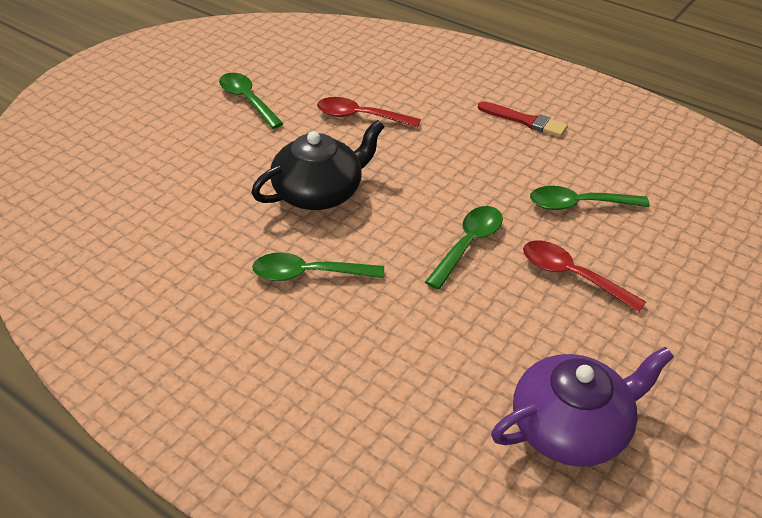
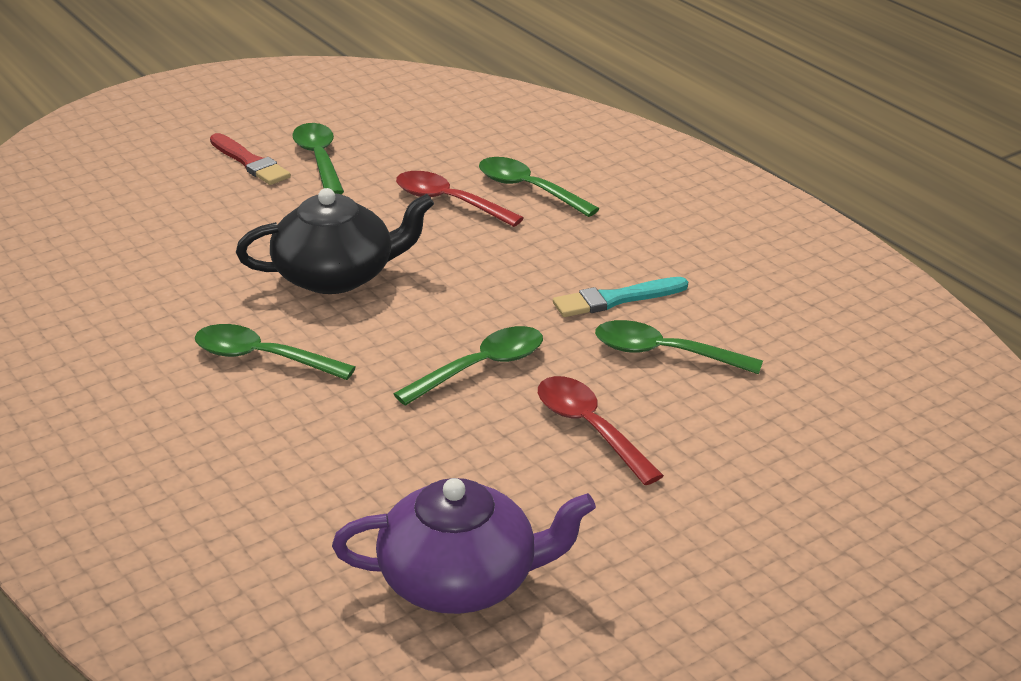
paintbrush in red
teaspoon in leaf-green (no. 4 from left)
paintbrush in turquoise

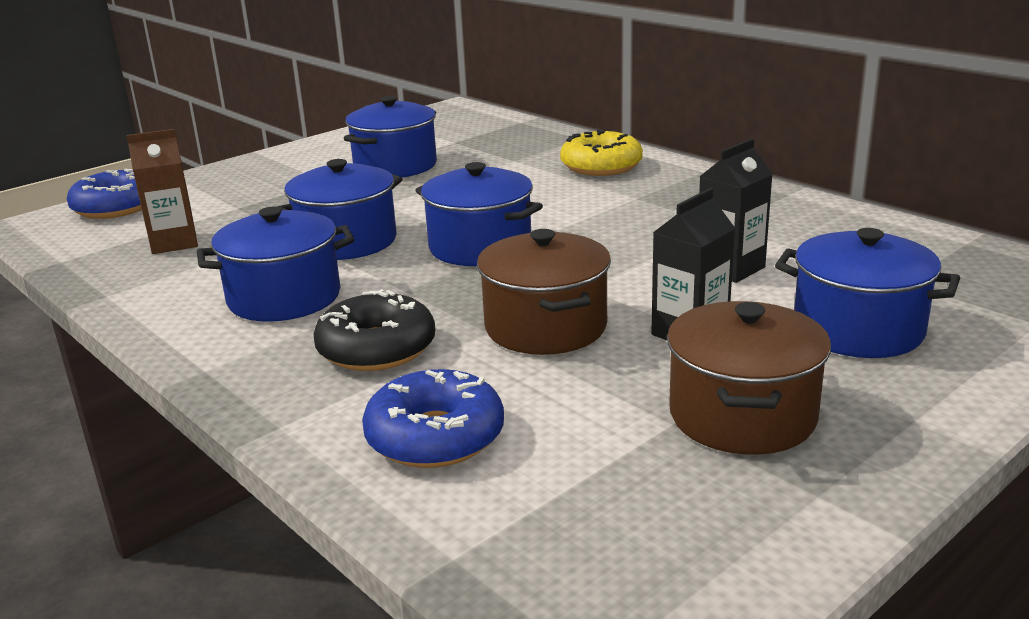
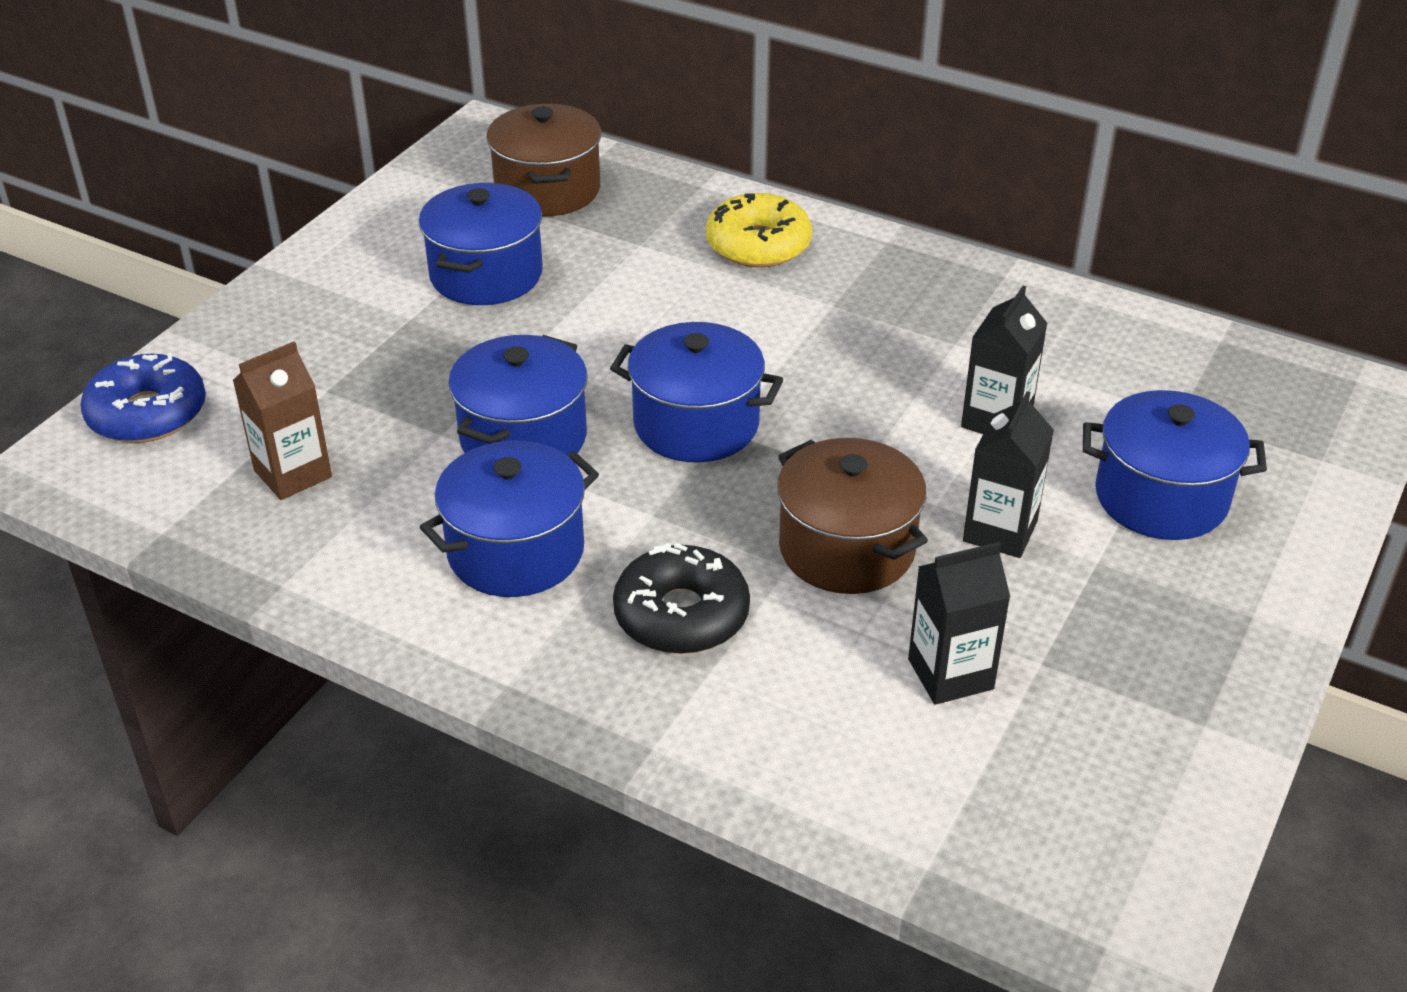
pot in dark brown (no. 1 from left)
doughnut in royal blue (no. 2 from left in the first image)
carton in jet-black (no. 1 from left)

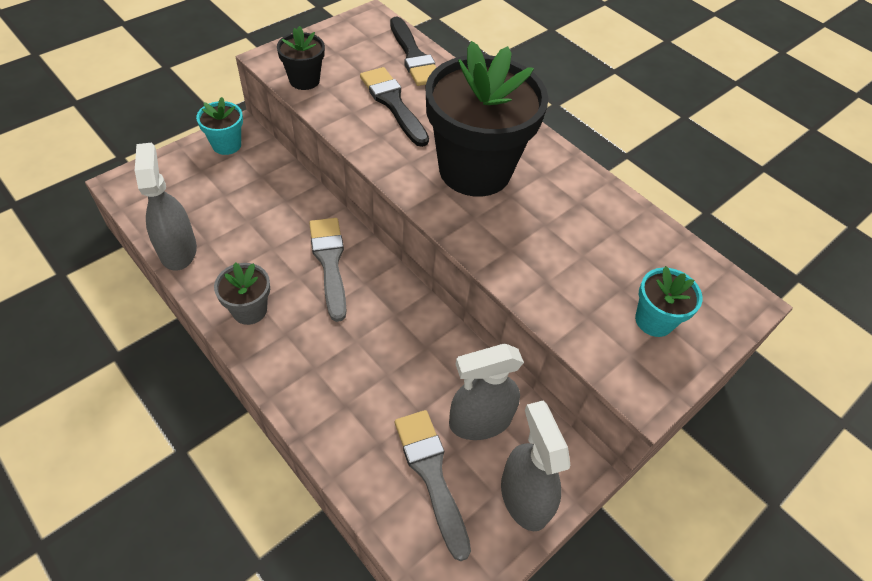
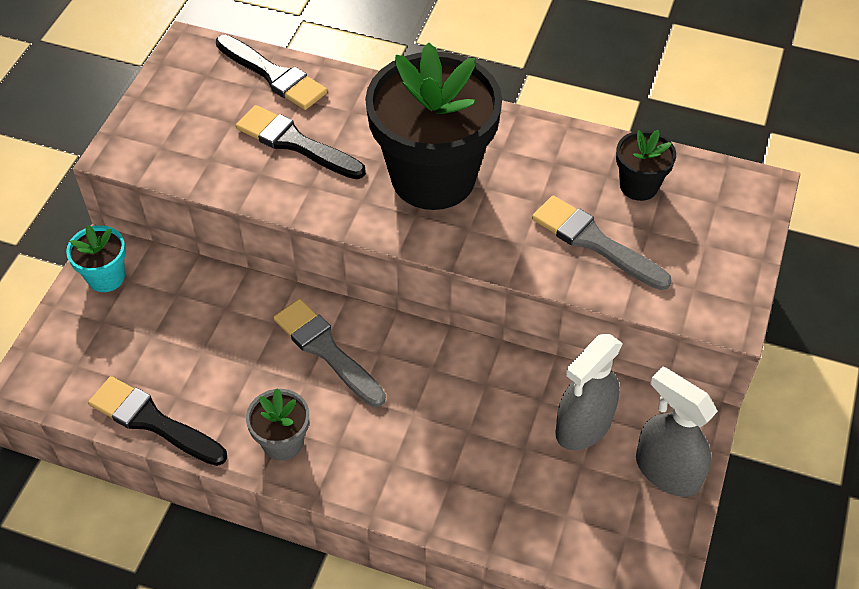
plant pot in jet-black (no. 2 from left)
paintbrush in jet-black (no. 1 from left)
plant pot in turquoise (no. 2 from left in the first image)
paintbrush in ash-grey (no. 2 from left)

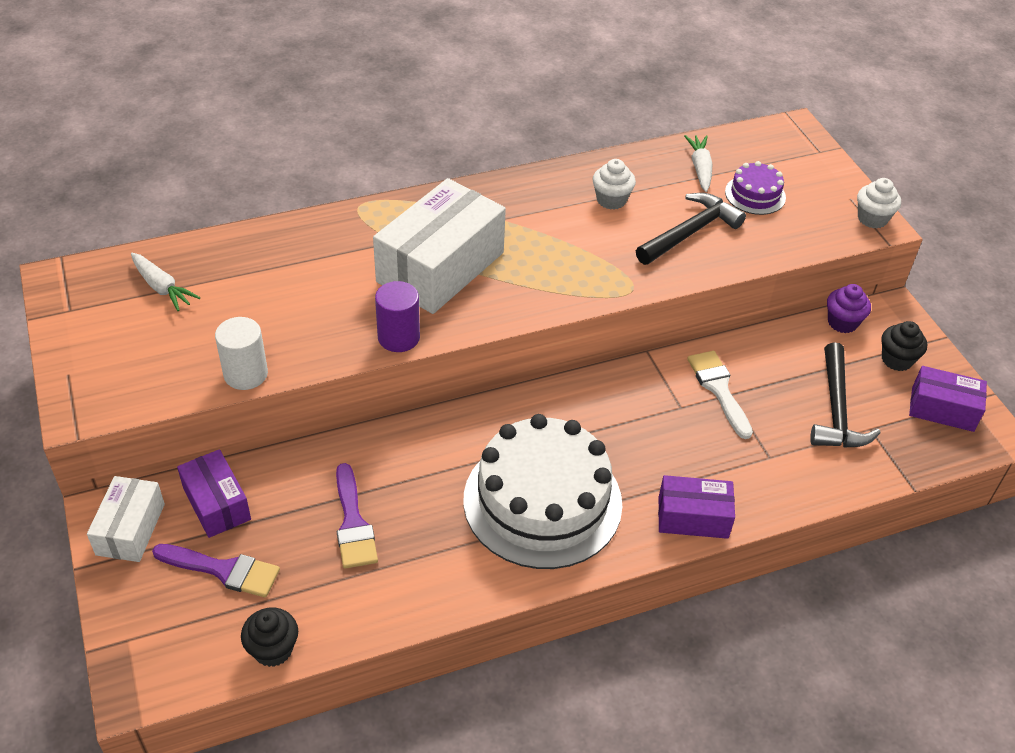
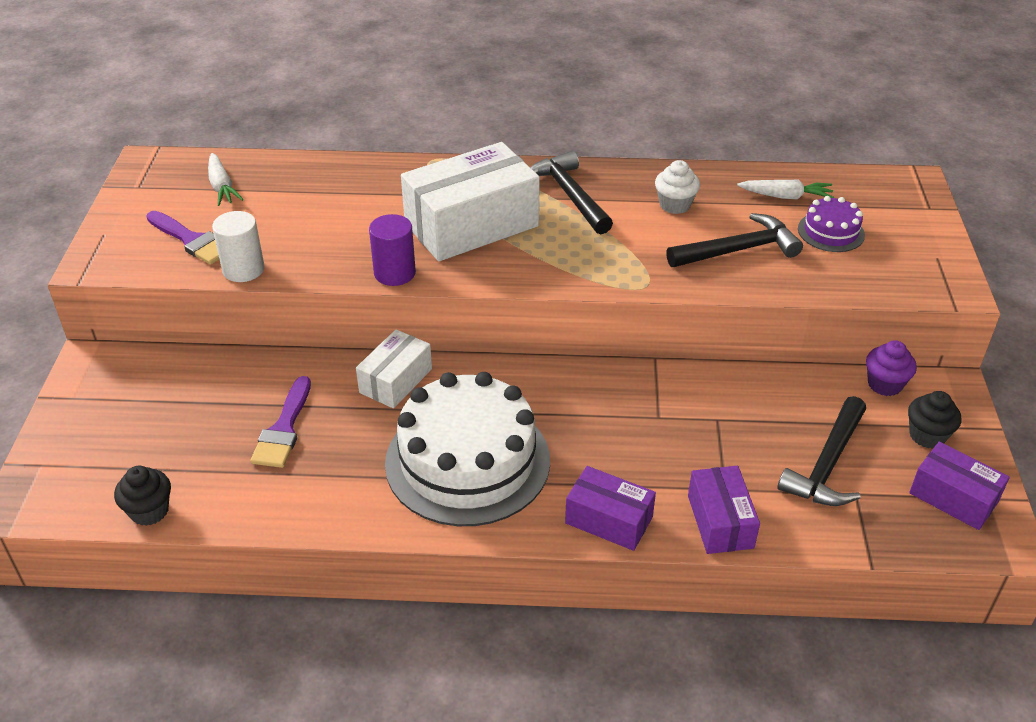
root vegetable in white (no. 2 from left)
cupcake in white (no. 2 from left in the first image)
paintbrush in white
box in violet (no. 2 from left)
box in white (no. 1 from left)
paintbrush in violet (no. 1 from left)
hammer in jet-black (no. 1 from left)

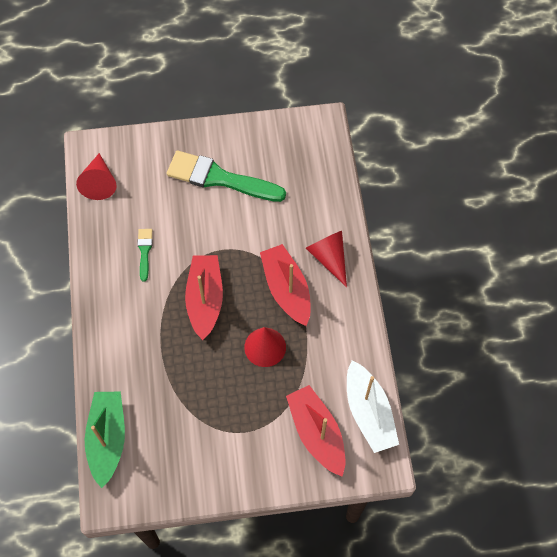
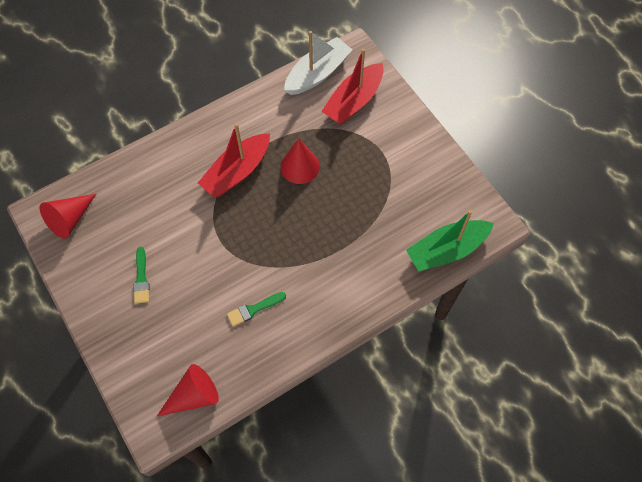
paintbrush in leaf-green (no. 1 from left)
solid cone in red (no. 1 from left)
sailboat in red (no. 1 from left in the first image)

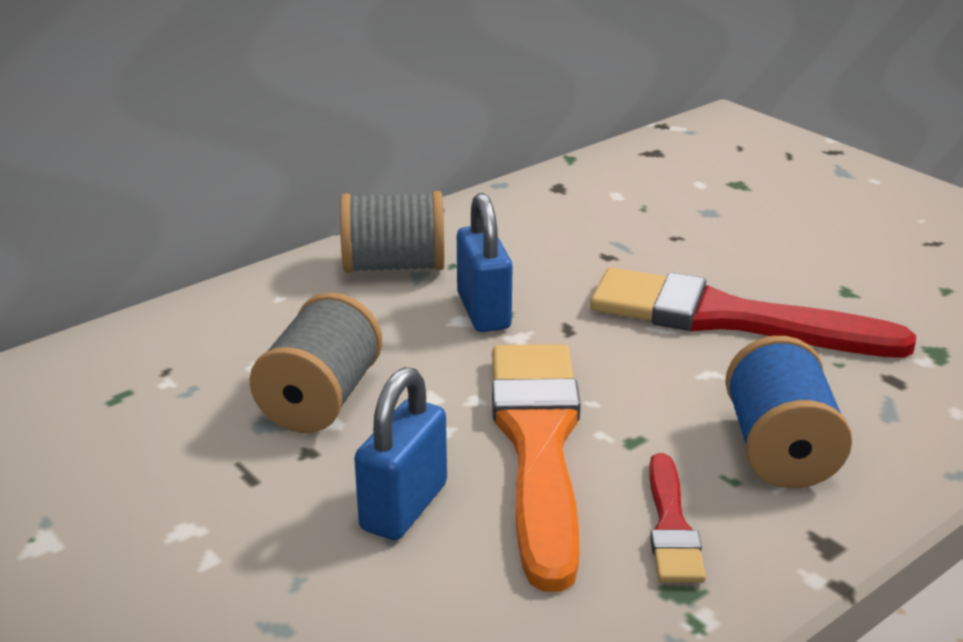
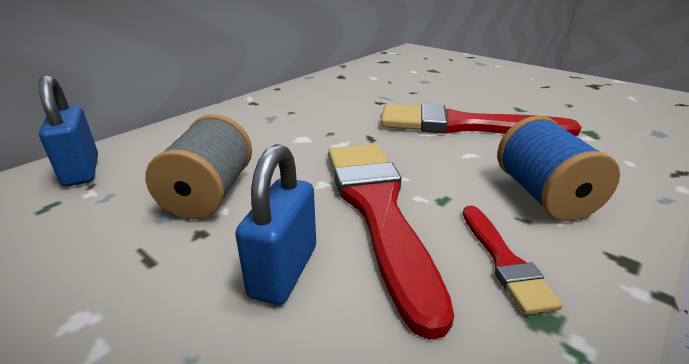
reel of thread in ash-grey (no. 2 from left in the first image)
lock in royal blue (no. 1 from left)
paintbrush in red (no. 1 from left)

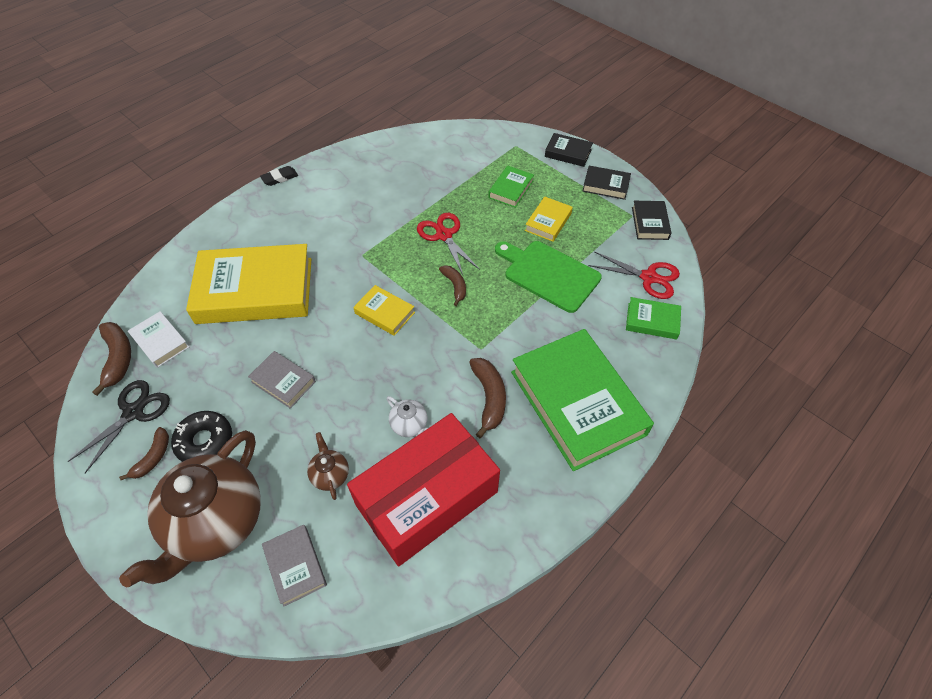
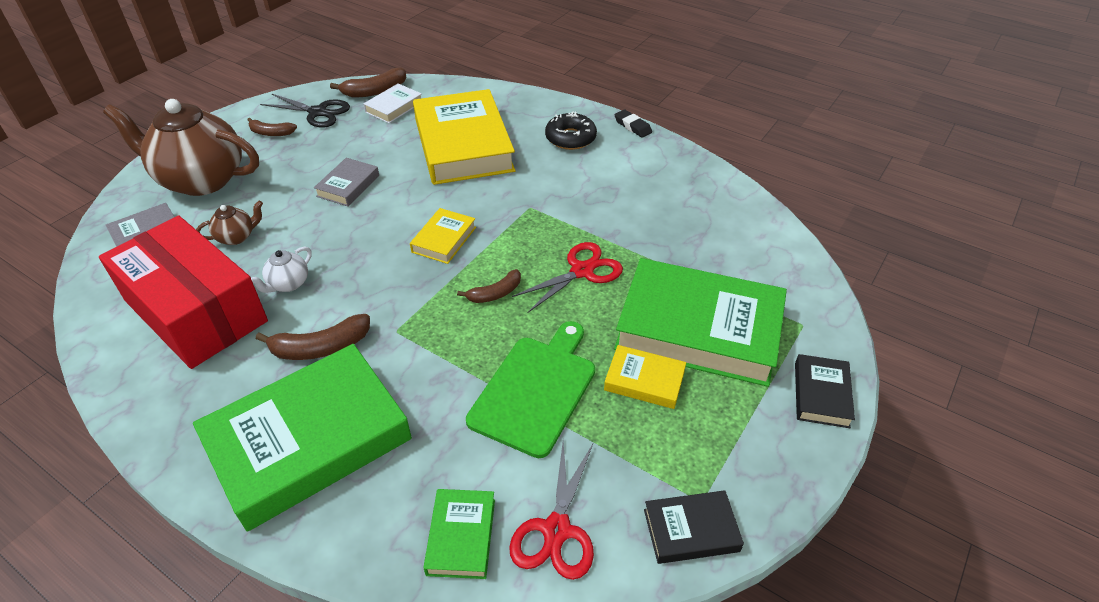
hardcover in leaf-green (no. 3 from left)
hardcover in jet-black (no. 2 from left in the first image)
doughnut in jet-black

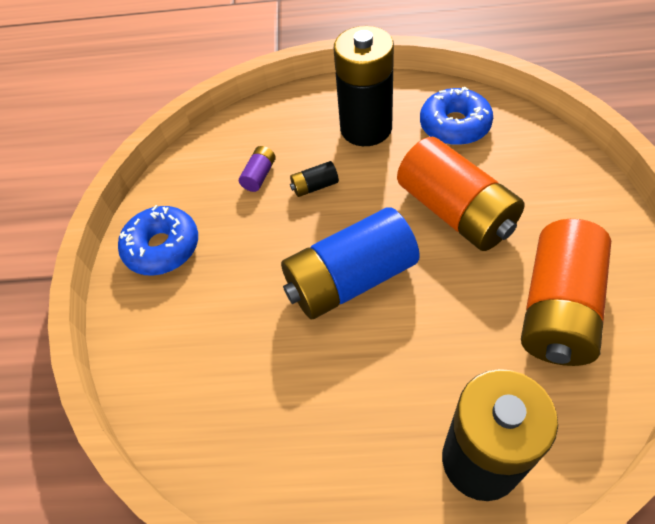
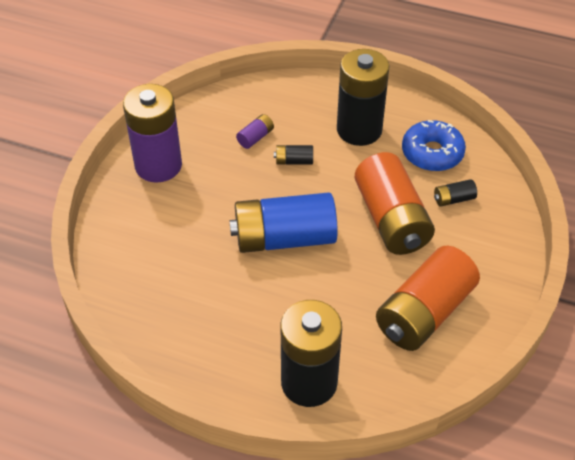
AA battery in violet (no. 1 from left)
AA battery in jet-black (no. 4 from left)

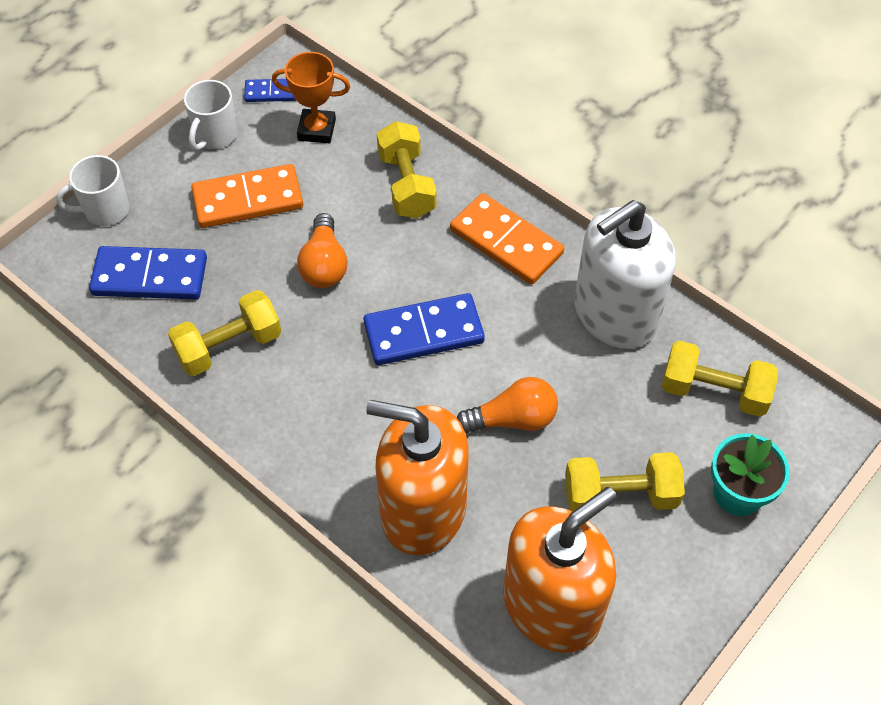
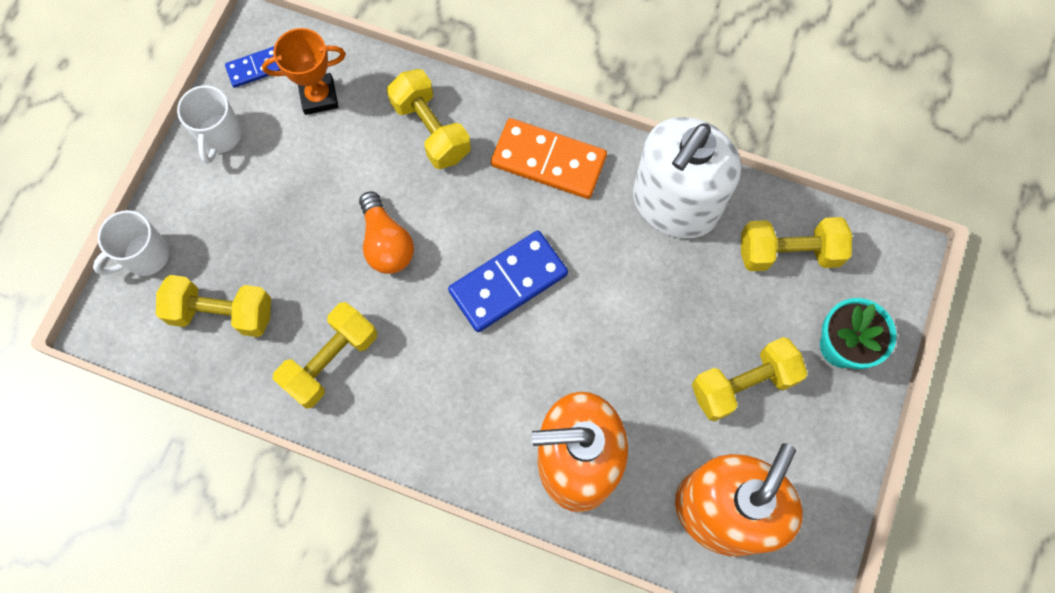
domino tile in orange (no. 1 from left in the first image)
free weight in golden (no. 1 from left)
bulb in orange (no. 2 from left in the first image)

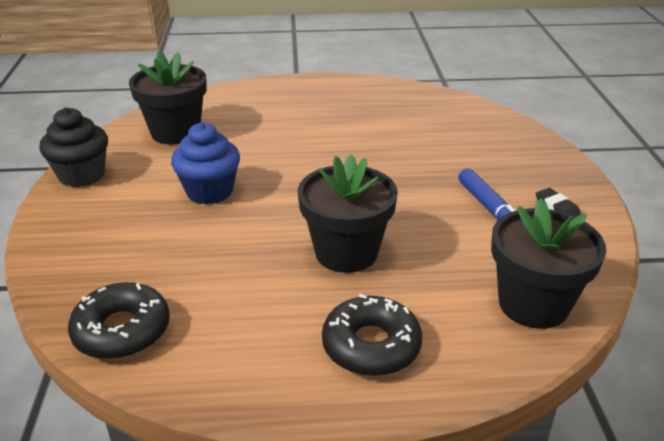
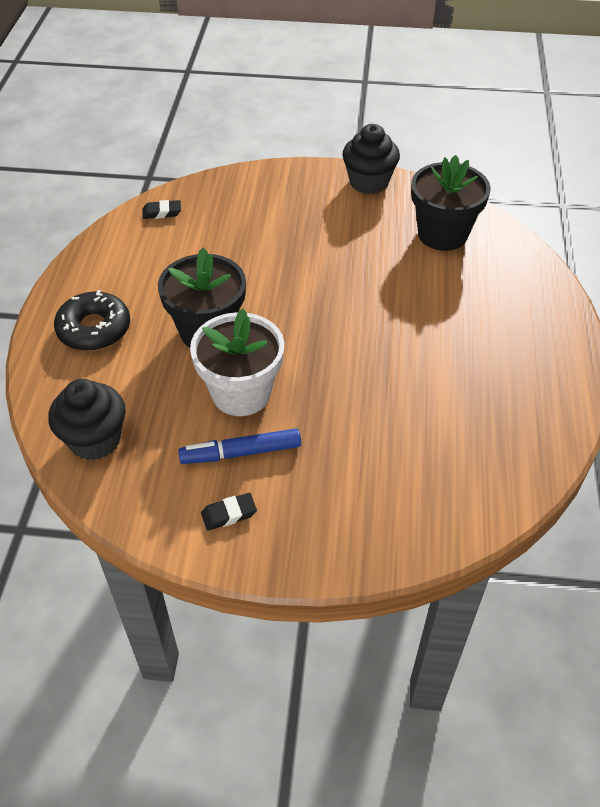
cupcake in royal blue
cupcake in jet-black (no. 1 from left)
gum eraser in jet-black (no. 1 from left)
plant pot in white

